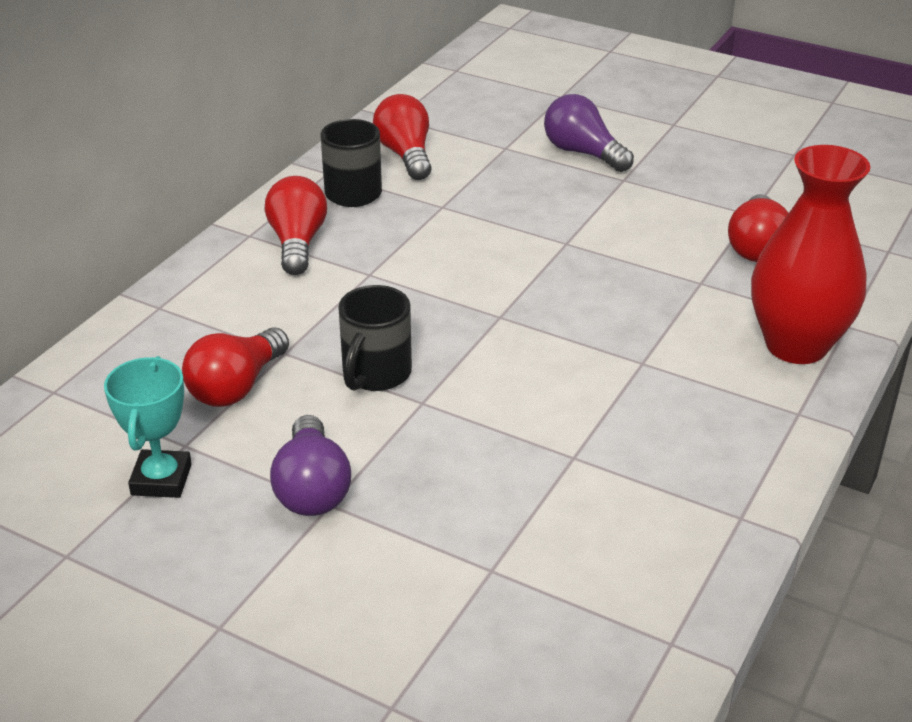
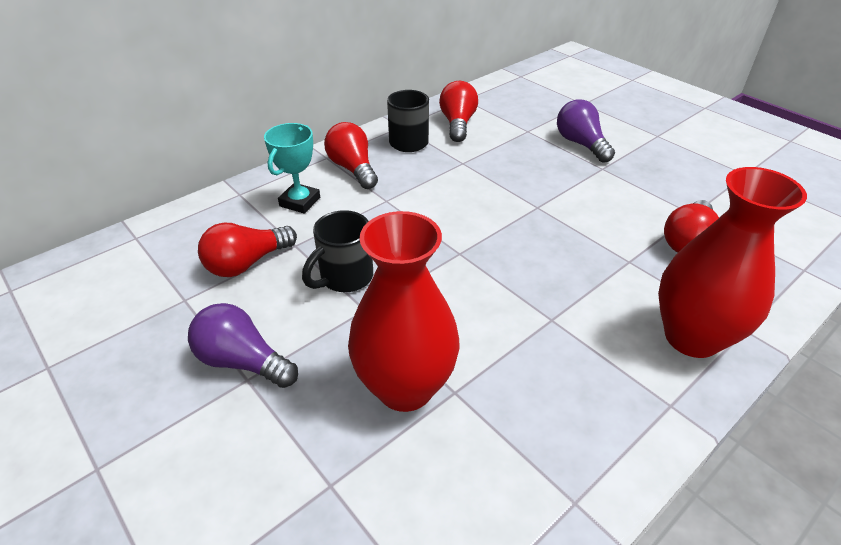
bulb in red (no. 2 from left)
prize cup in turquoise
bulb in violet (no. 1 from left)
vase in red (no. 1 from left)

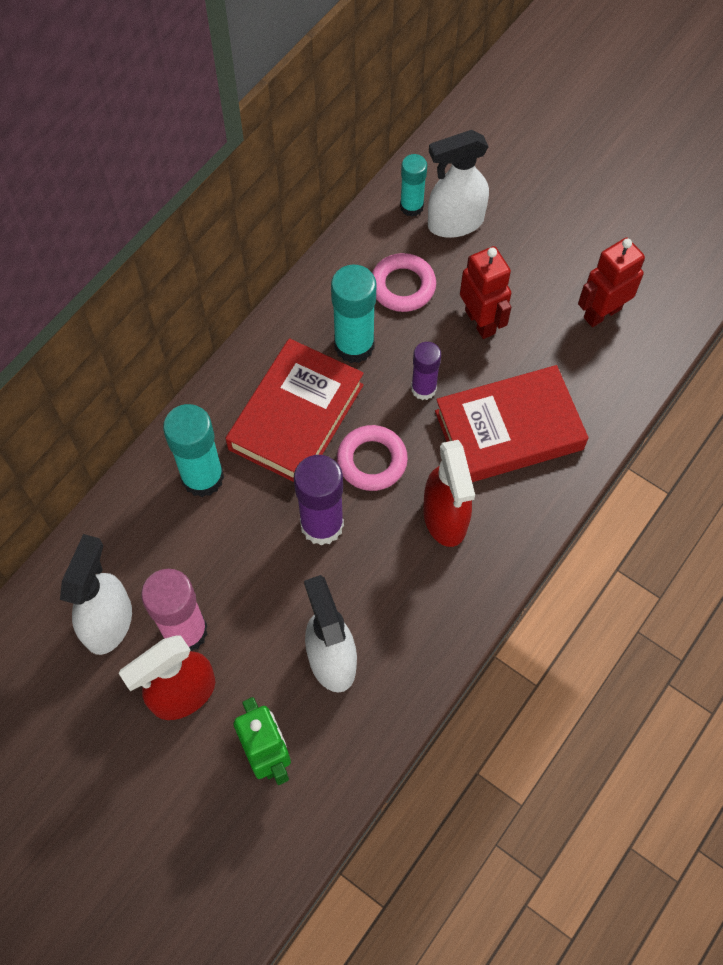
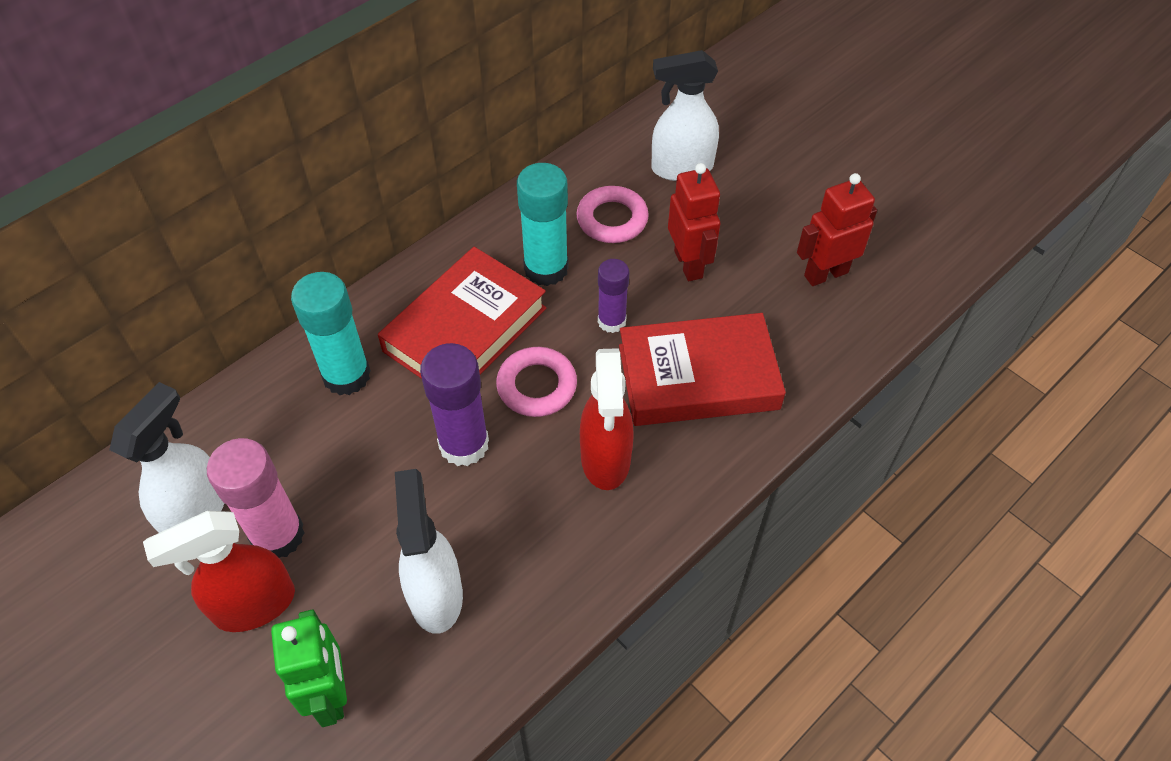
stick of glue in turquoise (no. 3 from left in the first image)

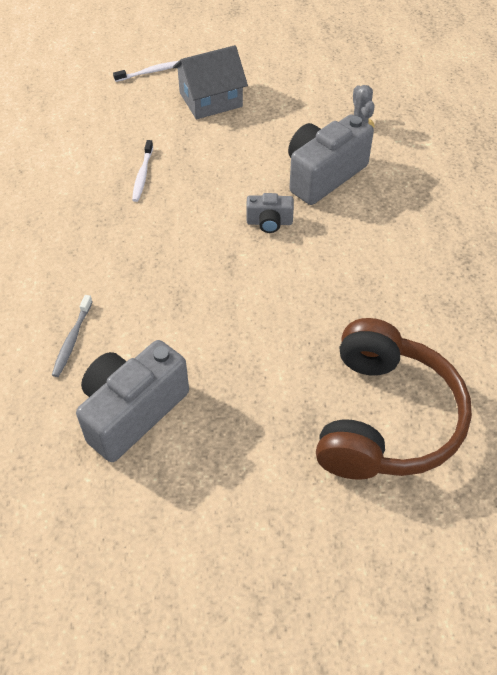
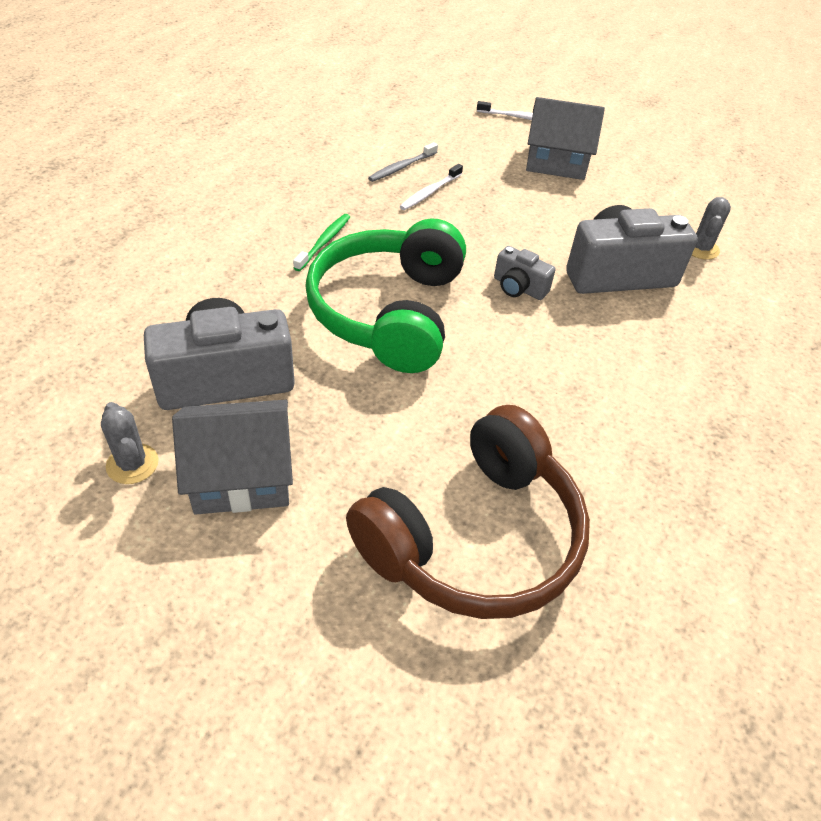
toothbrush in ash-grey
toothbrush in leaf-green
headset in leaf-green
house in ash-grey (no. 1 from left)
prickly plant in ash-grey (no. 1 from left)

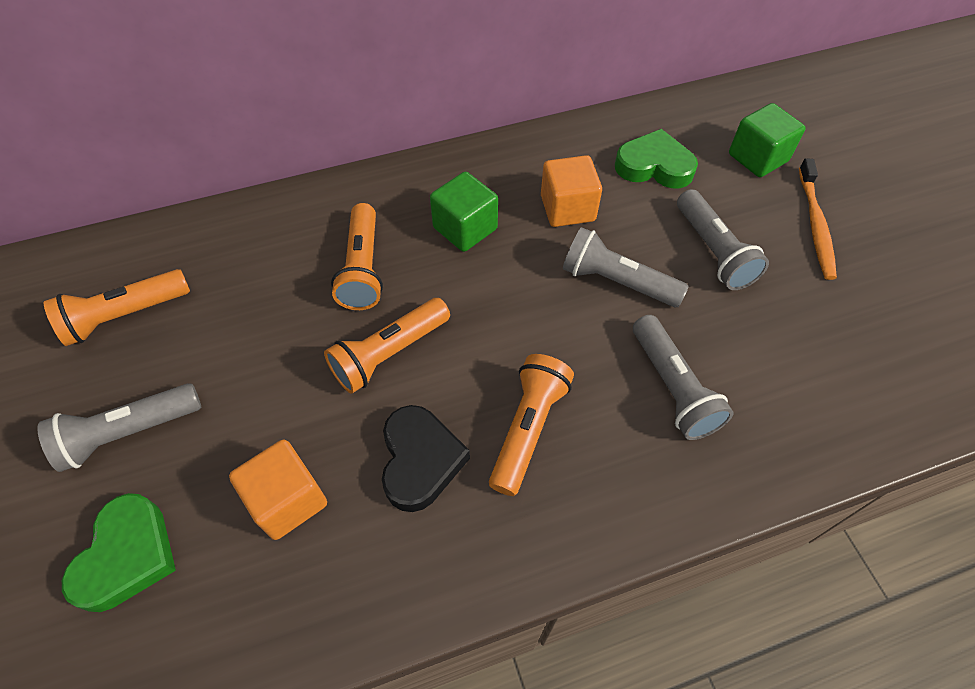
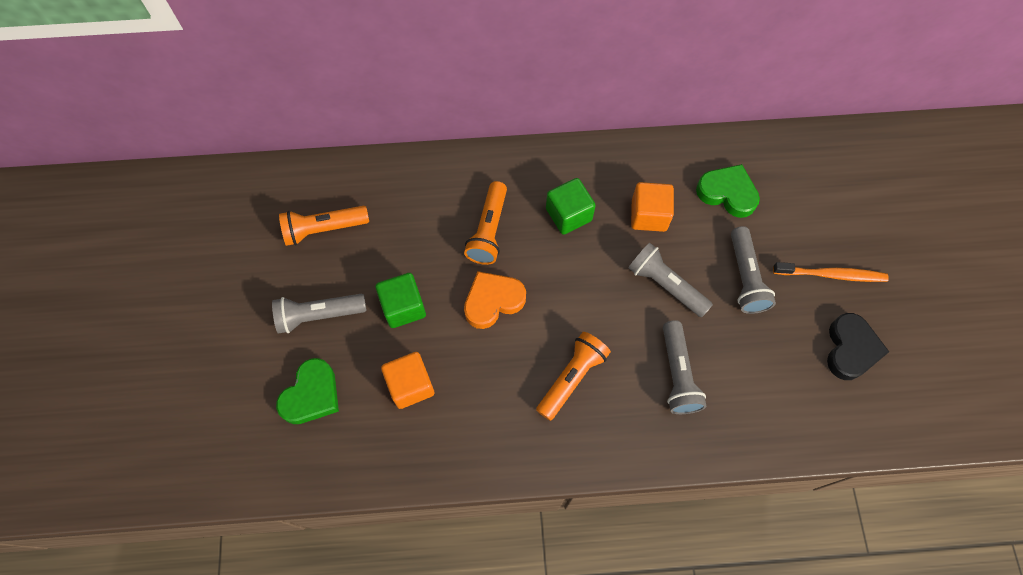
solid cube in leaf-green (no. 1 from left)
toothbrush in orange
heart shape in orange
heart shape in jet-black

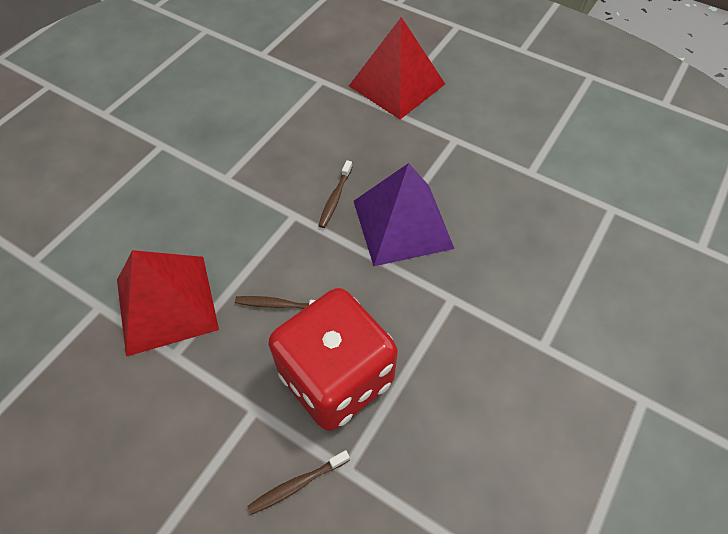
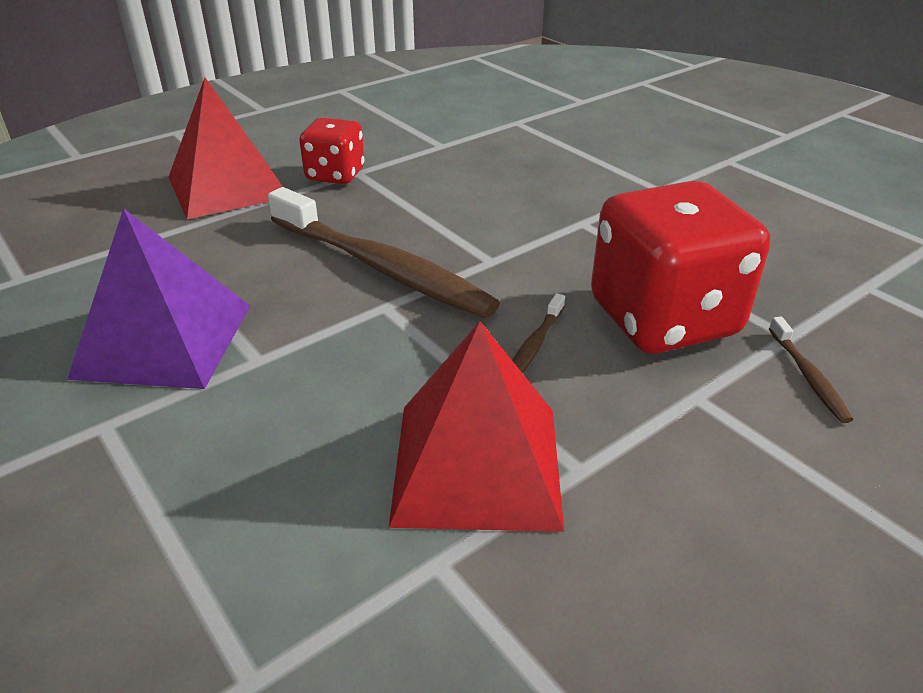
toothbrush in dark brown (no. 1 from left)
pyramid in violet
die in red (no. 1 from left)

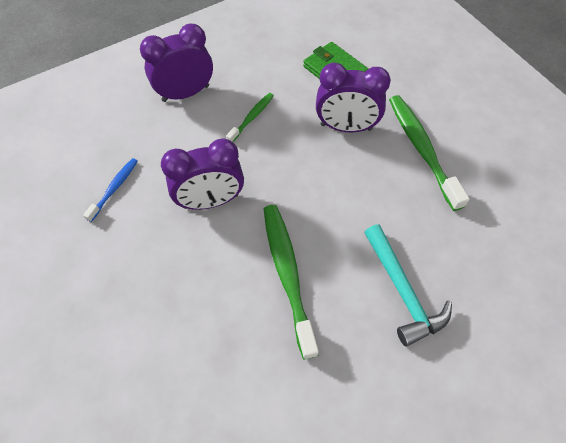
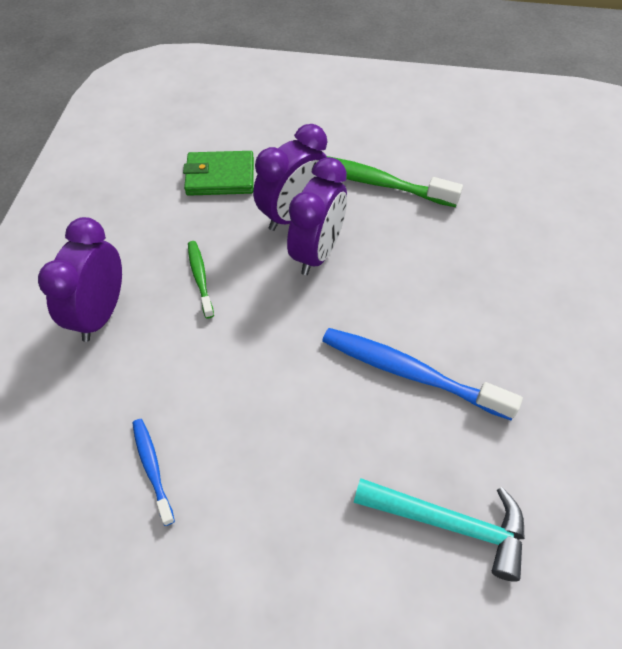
clock in violet (no. 3 from left)
toothbrush in royal blue (no. 2 from left)
hammer in turquoise

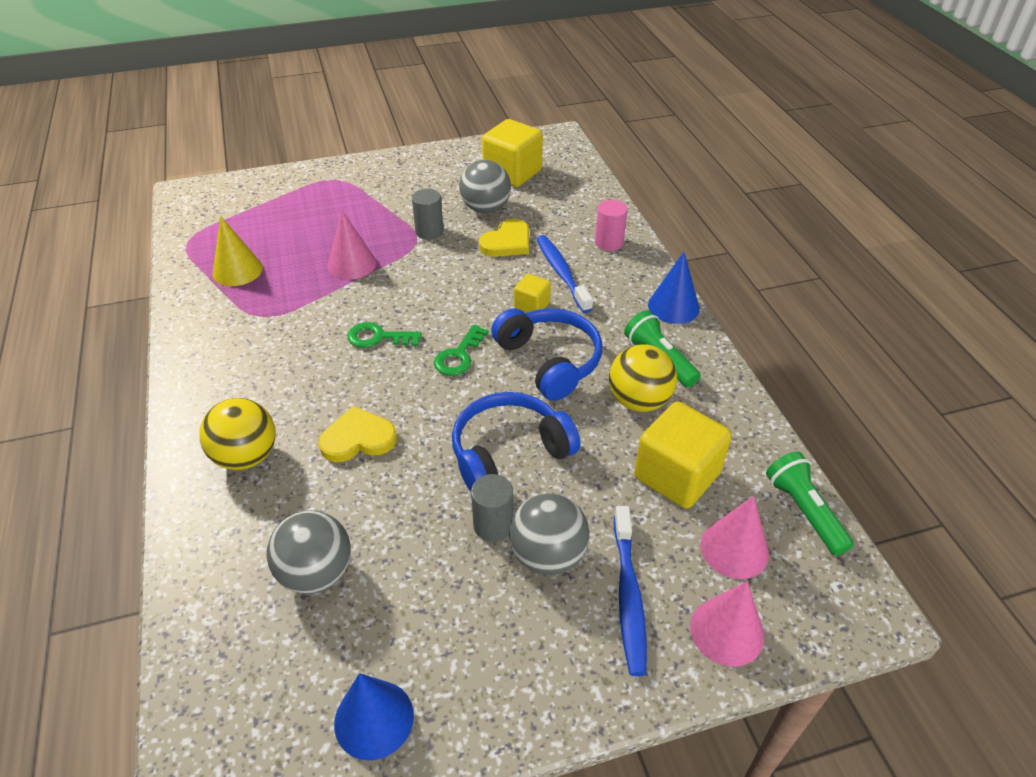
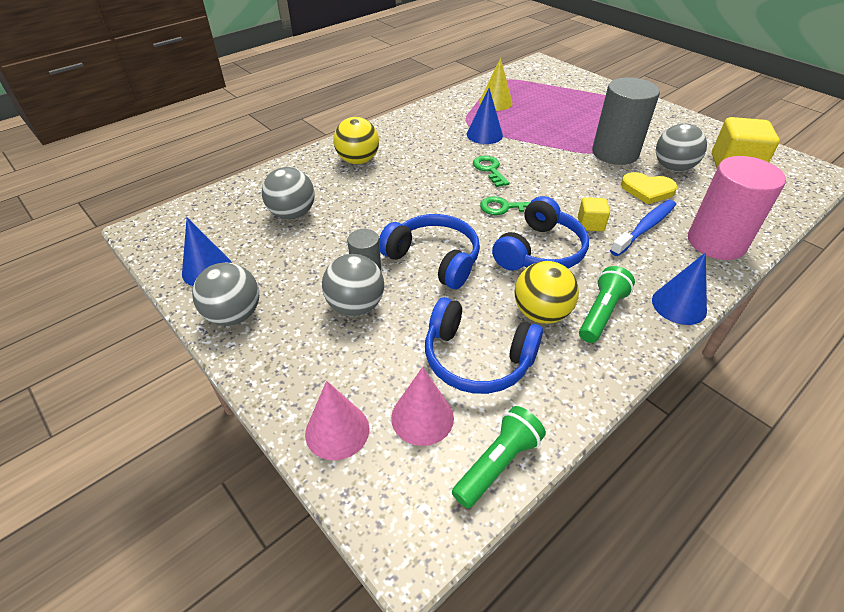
cylinder shape in ash-grey (no. 2 from left)
cylinder shape in rosy
solid cone in rosy (no. 1 from left in the first image)
headset in royal blue (no. 2 from left)
heart shape in golden (no. 1 from left in the first image)
toothbrush in royal blue (no. 2 from left in the first image)
solid cone in royal blue (no. 2 from left)
play ball in ash-grey (no. 1 from left)

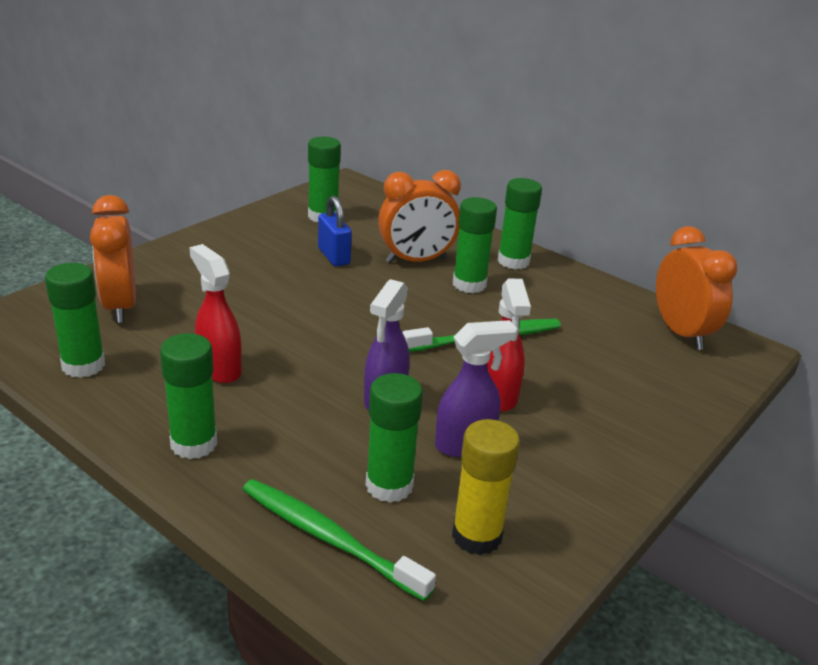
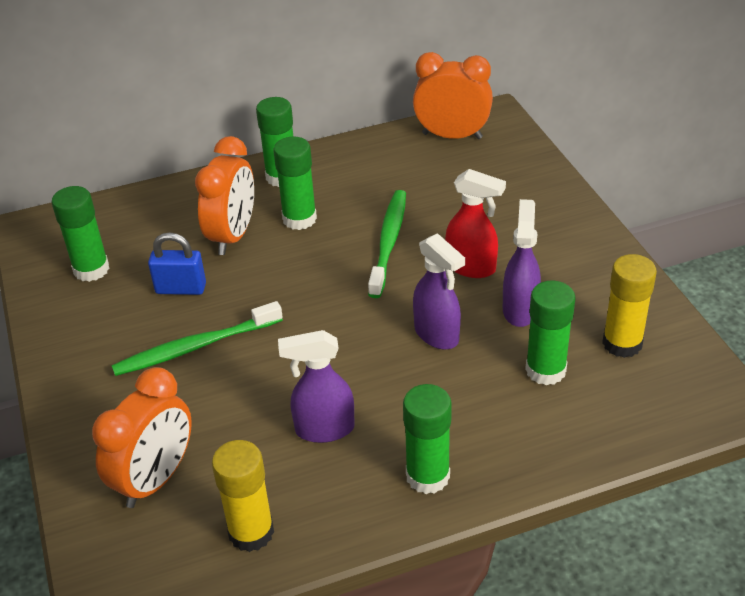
clock in orange (no. 1 from left)
sprayer in violet (no. 1 from left)
stick of glue in golden (no. 1 from left)
toothbrush in leaf-green (no. 1 from left)

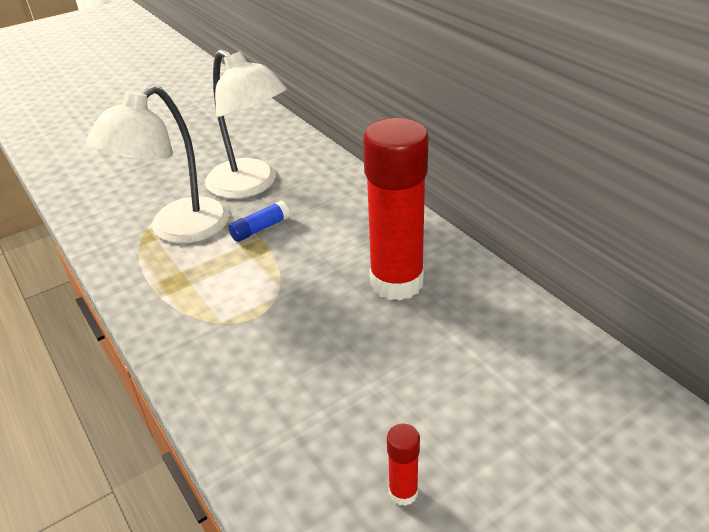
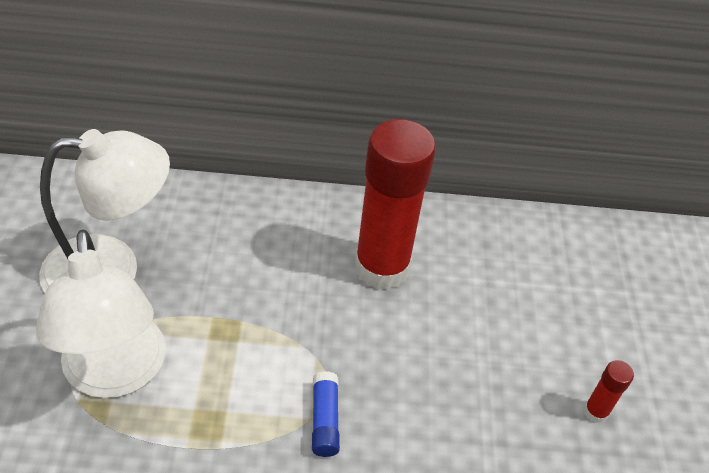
stick of glue in royal blue

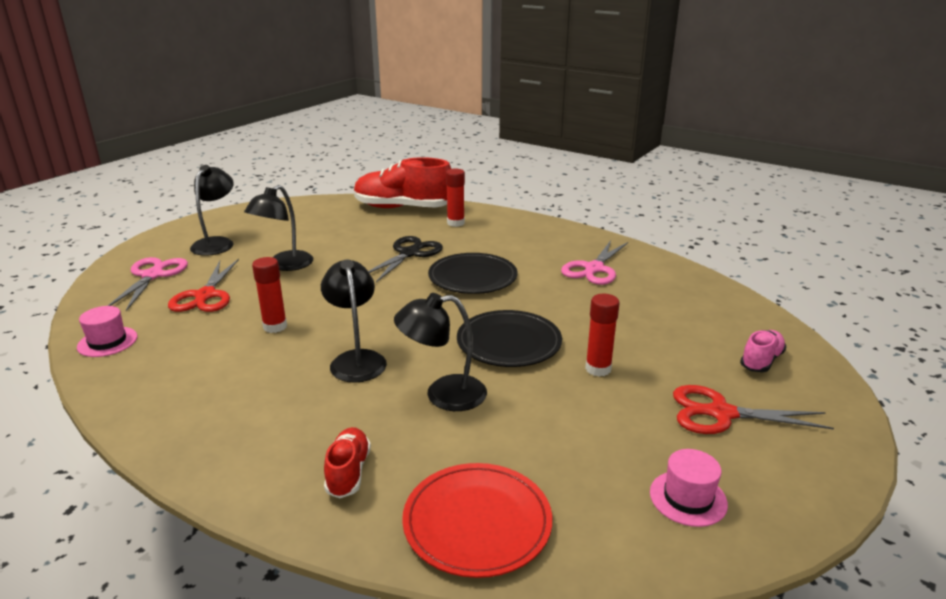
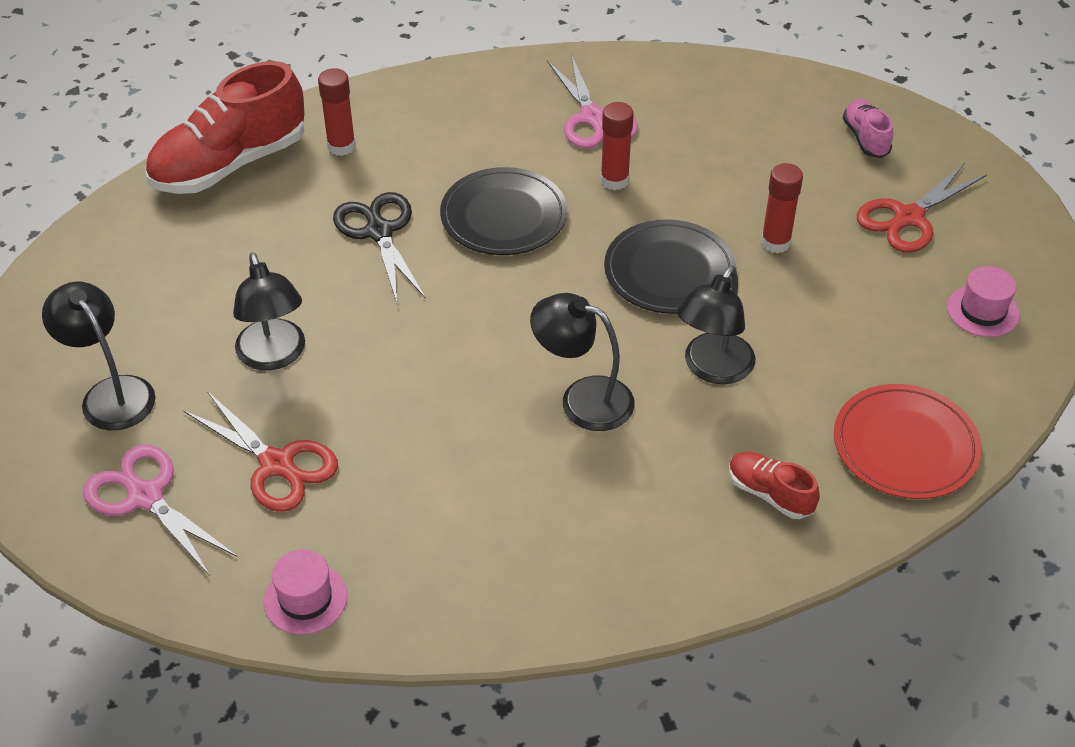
stick of glue in red (no. 2 from left)

